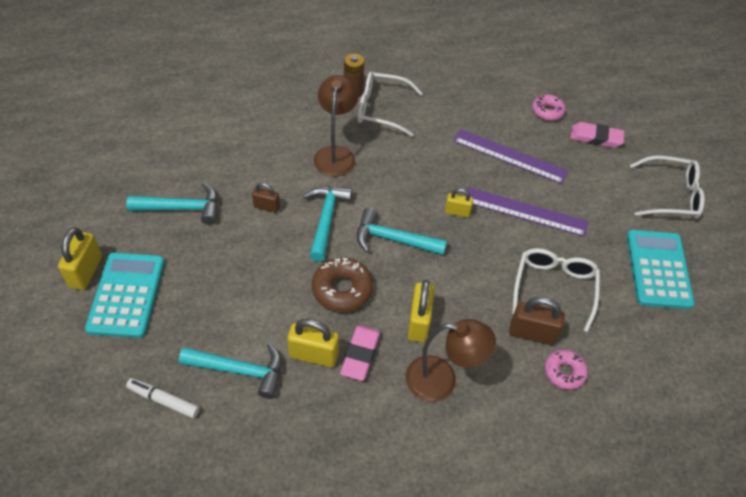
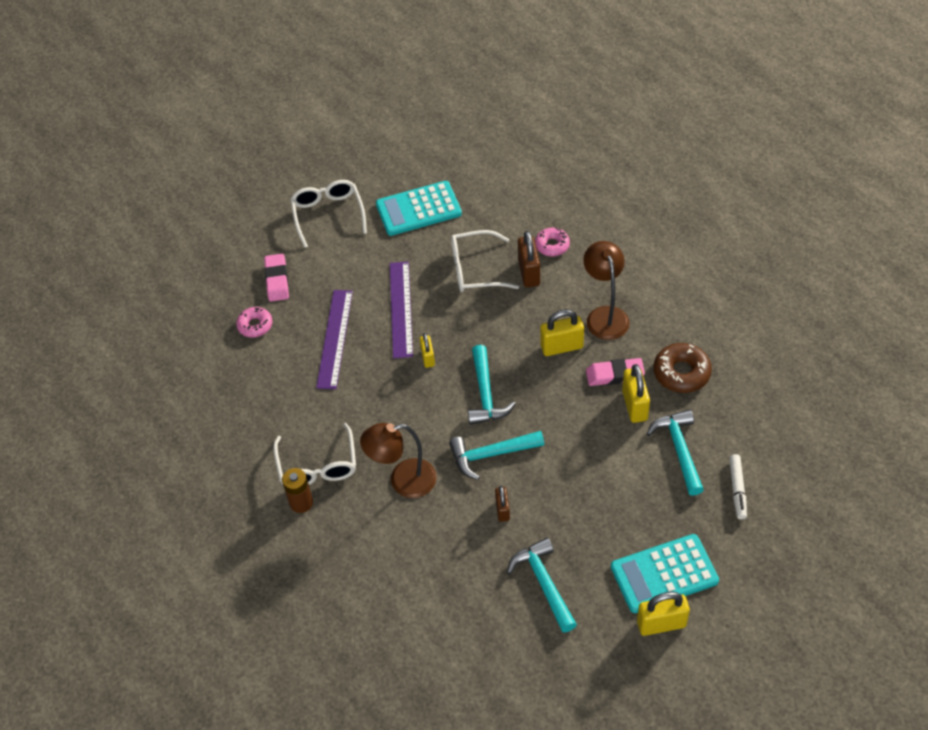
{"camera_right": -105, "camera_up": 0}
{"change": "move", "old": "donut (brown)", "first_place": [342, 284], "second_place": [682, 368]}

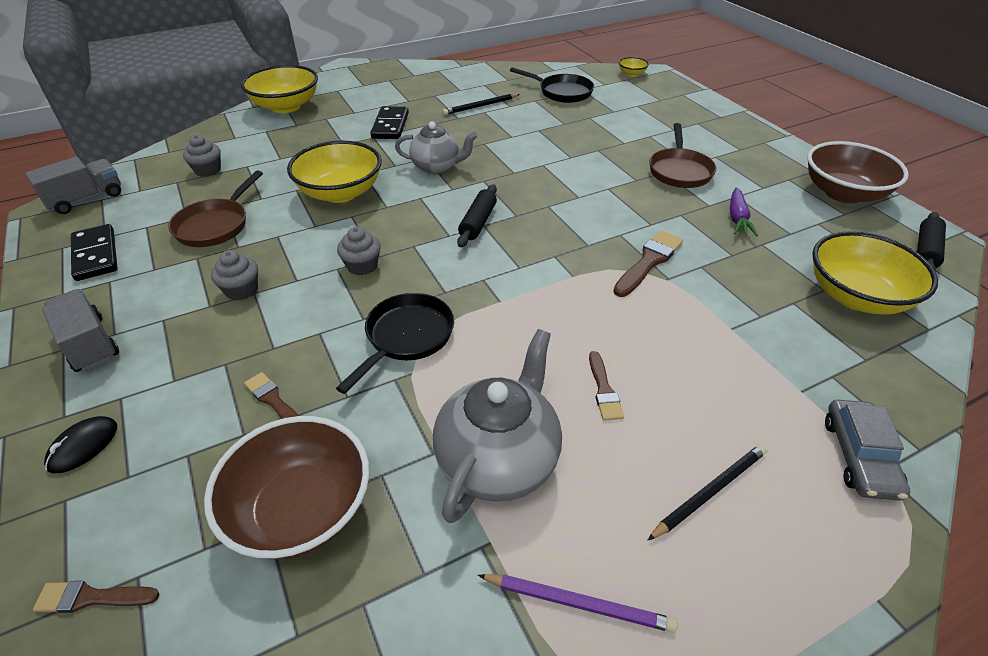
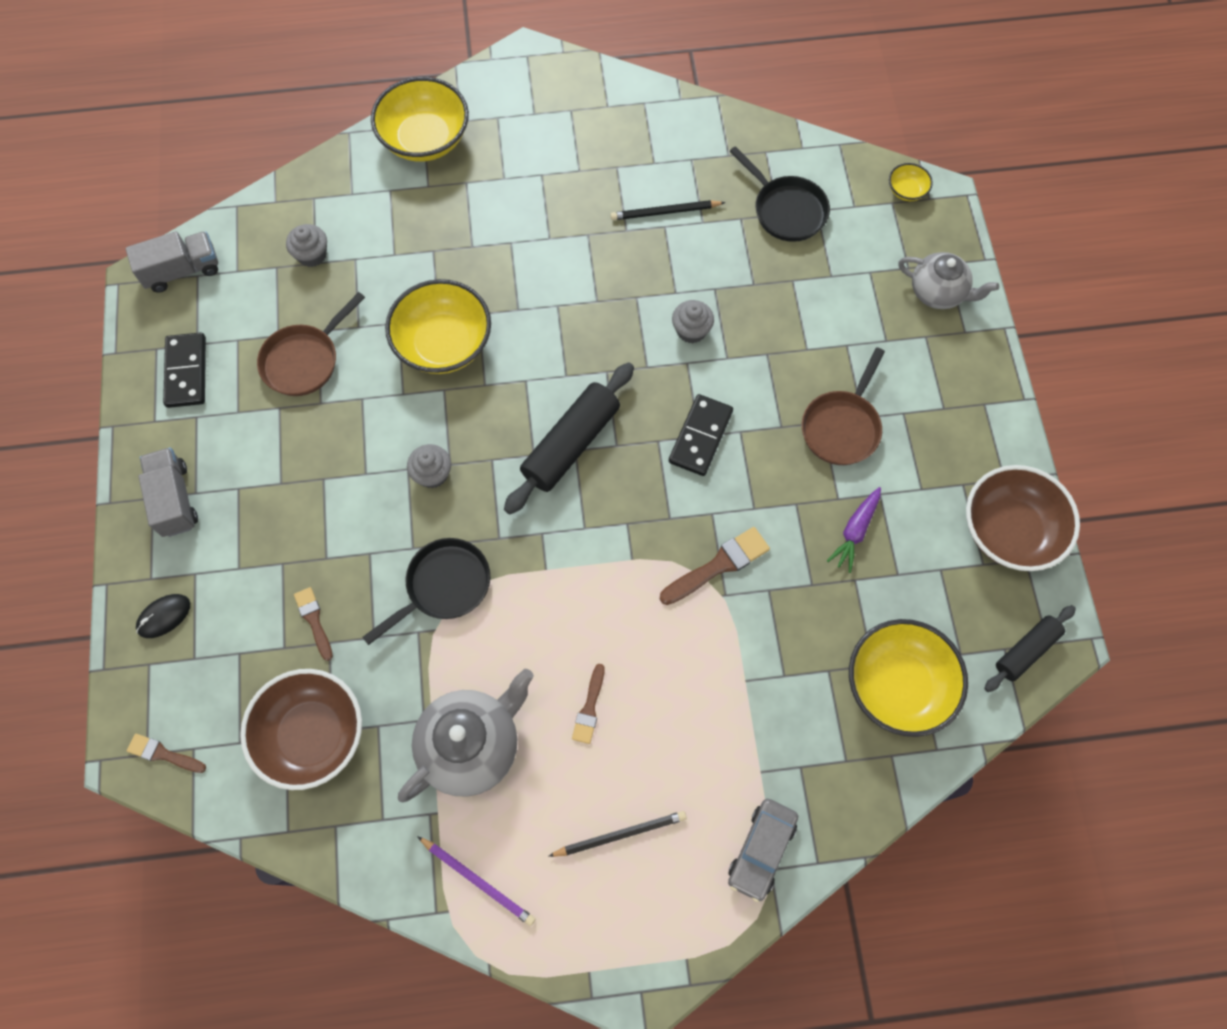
{"camera_right": 20, "camera_up": 25}
{"change": "move", "old": "domino (black)", "first_place": [389, 122], "second_place": [701, 435]}
{"change": "move", "old": "teapot (grey)", "first_place": [436, 147], "second_place": [948, 280]}
{"change": "resize", "old": "rolling pin (black)", "first_place": [477, 216], "second_place": [569, 438], "factor": 1.66}
{"change": "move", "old": "cupcake (grey)", "first_place": [234, 275], "second_place": [693, 321]}

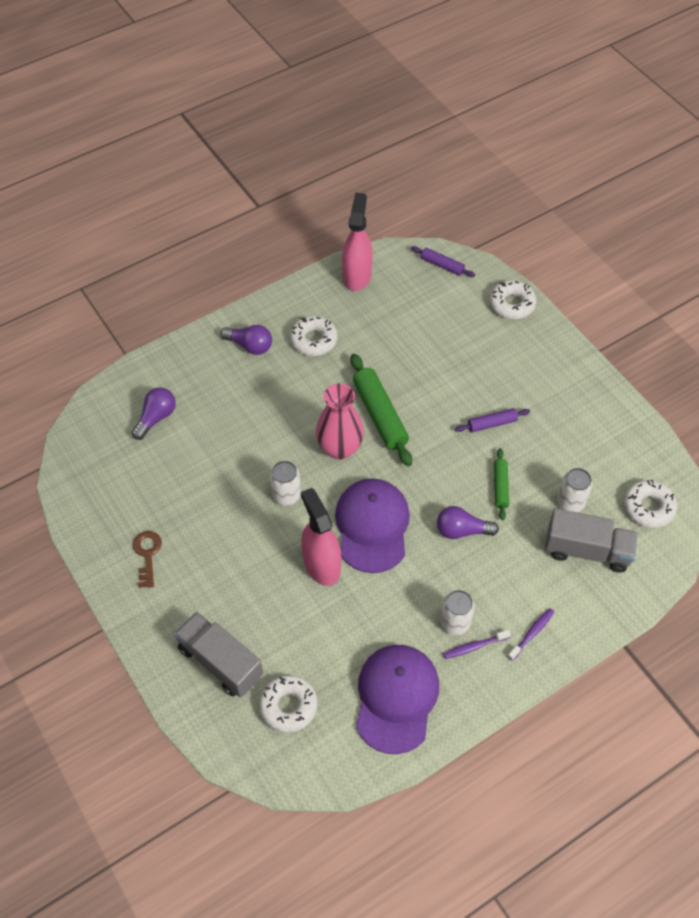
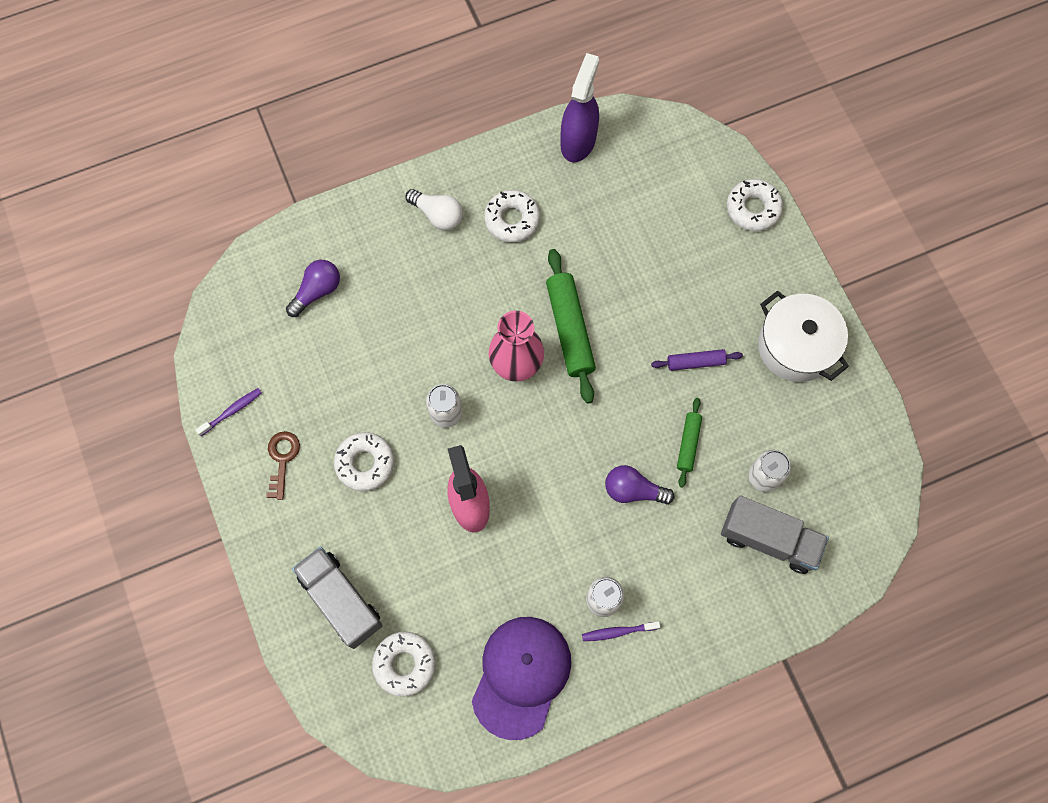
{"camera_right": 10, "camera_up": 15}
{"change": "recolor", "old": "spray bottle (pink)", "new": "spray bottle (purple)", "first_place": [357, 242], "second_place": [580, 107]}
{"change": "delete", "old": "rolling pin (purple)", "first_place": [443, 261]}
{"change": "recolor", "old": "light bulb (purple)", "new": "light bulb (white)", "first_place": [246, 340], "second_place": [434, 209]}
{"change": "delete", "old": "cap (purple)", "first_place": [372, 525]}
{"change": "move", "old": "donut (white)", "first_place": [650, 504], "second_place": [364, 461]}
{"change": "move", "old": "toothbrush (purple)", "first_place": [531, 634], "second_place": [229, 412]}
{"change": "insert", "new": "pot (white)", "second_place": [803, 336]}

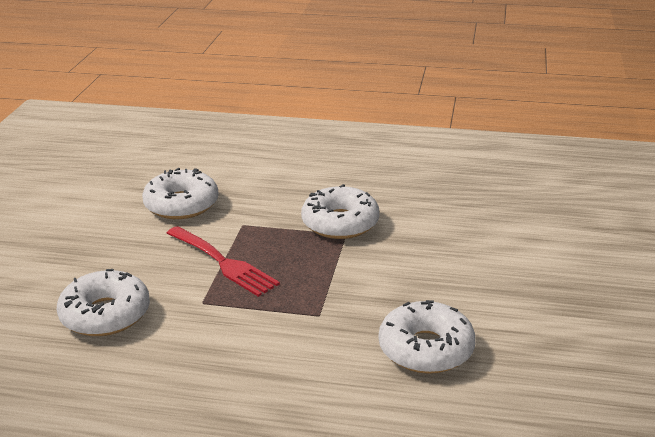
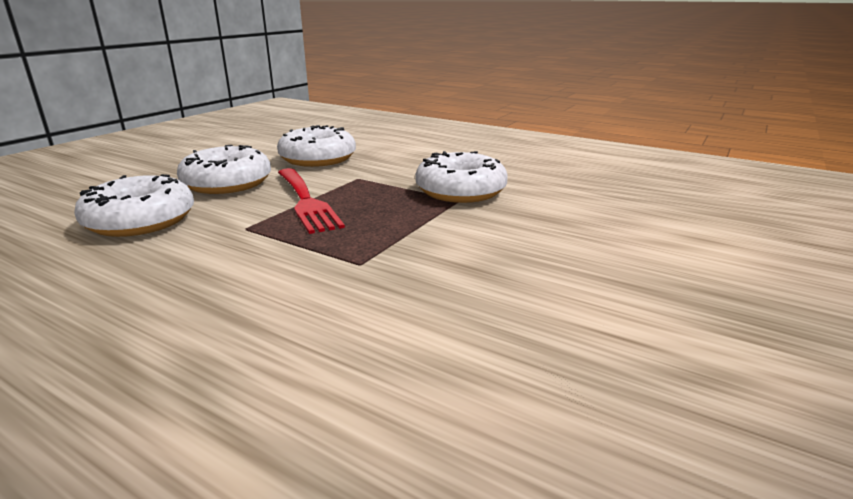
{"camera_right": 20, "camera_up": -5}
{"change": "move", "old": "donut (white)", "first_place": [427, 337], "second_place": [224, 169]}

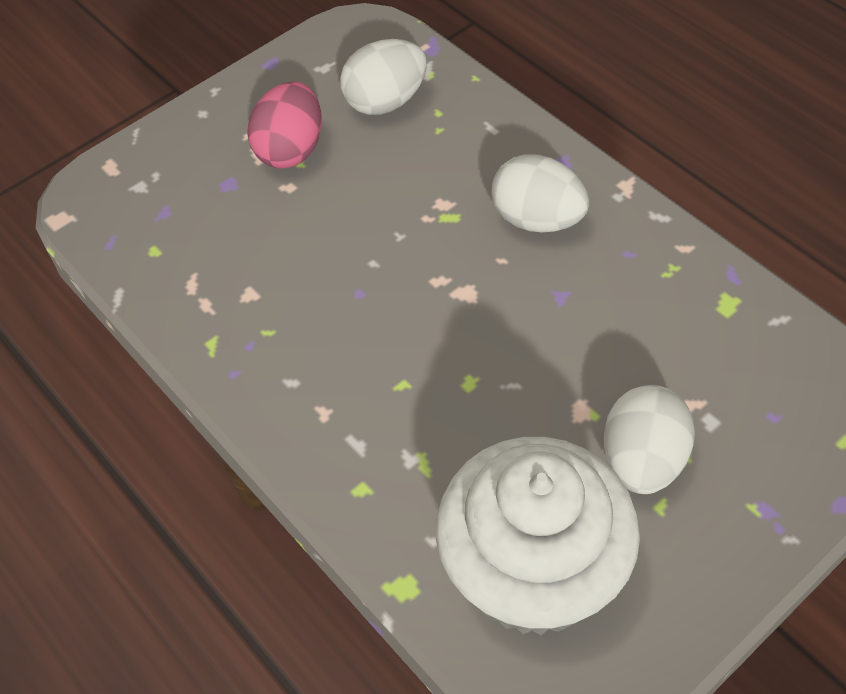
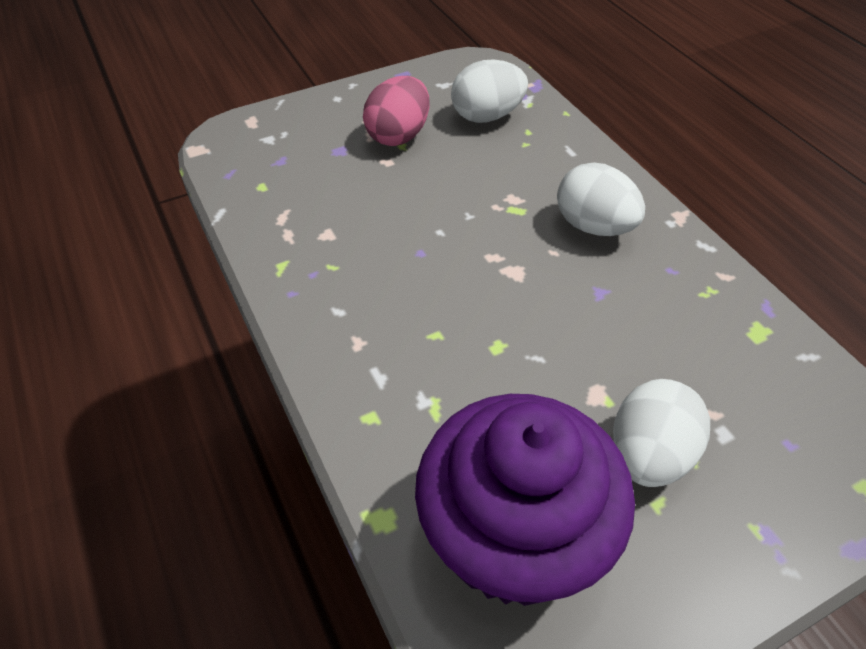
{"camera_right": 10, "camera_up": -5}
{"change": "recolor", "old": "cupcake (white)", "new": "cupcake (purple)", "first_place": [538, 536], "second_place": [525, 500]}

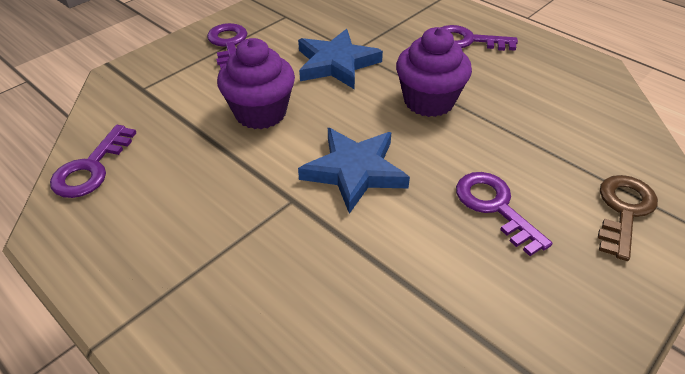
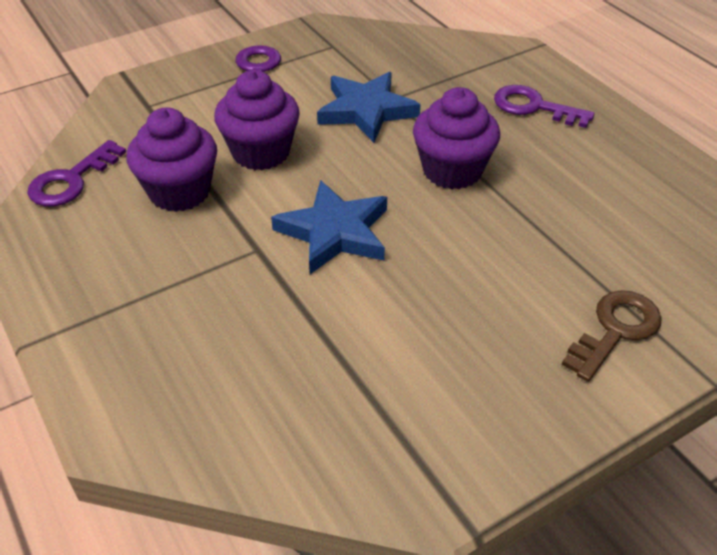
{"camera_right": 15, "camera_up": 0}
{"change": "delete", "old": "key (purple)", "first_place": [504, 214]}
{"change": "insert", "new": "cupcake (purple)", "second_place": [172, 159]}

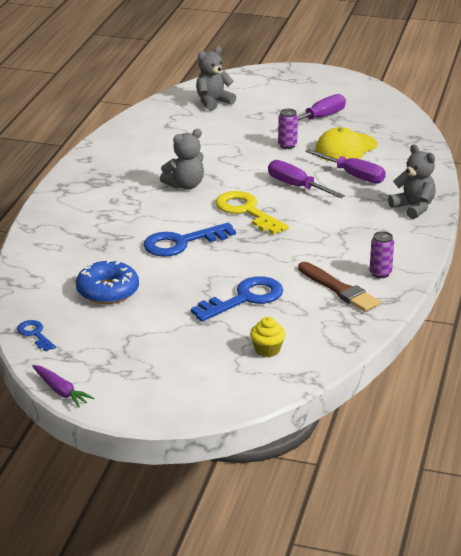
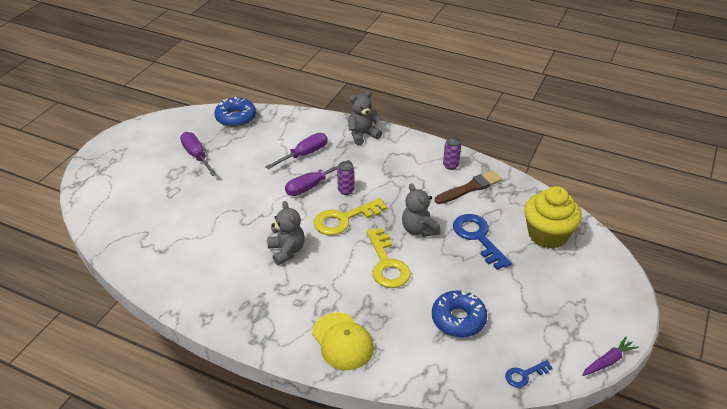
{"camera_right": -80, "camera_up": 10}
{"change": "move", "old": "teddy bear (grey)", "first_place": [216, 78], "second_place": [421, 210]}
{"change": "move", "old": "can (purple)", "first_place": [288, 129], "second_place": [346, 178]}
{"change": "move", "old": "cap (yellow)", "first_place": [346, 144], "second_place": [343, 341]}
{"change": "recolor", "old": "key (blue)", "new": "key (yellow)", "first_place": [189, 240], "second_place": [389, 258]}
{"change": "resize", "old": "cupcake (yellow)", "first_place": [267, 337], "second_place": [553, 217], "factor": 2.14}
{"change": "insert", "new": "donut (blue)", "second_place": [235, 112]}

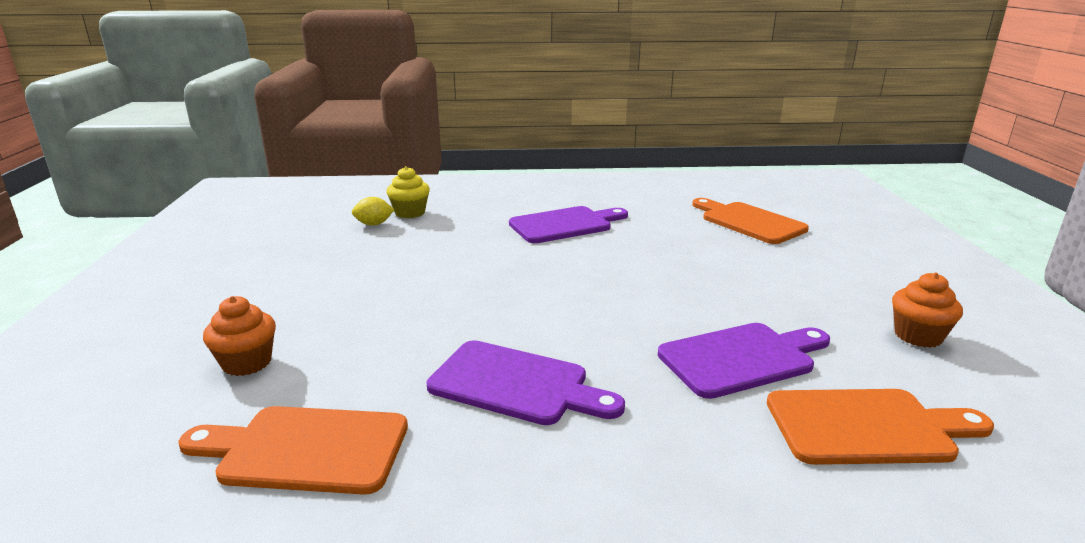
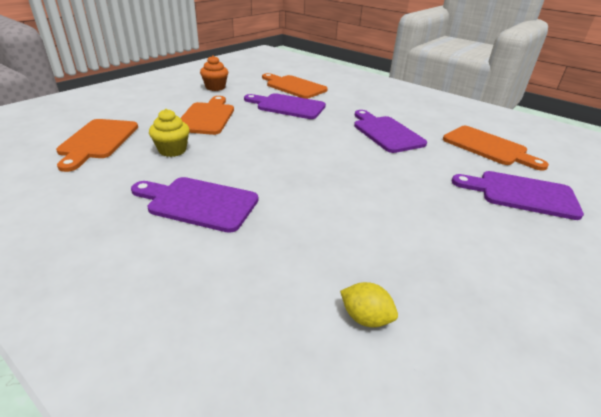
{"camera_right": -140, "camera_up": 10}
{"change": "move", "old": "cupcake (yellow)", "first_place": [408, 192], "second_place": [169, 133]}
{"change": "replace", "old": "cupcake (orange)", "new": "cutting board (purple)", "first_place": [239, 336], "second_place": [518, 195]}
{"change": "insert", "new": "cutting board (orange)", "second_place": [207, 115]}

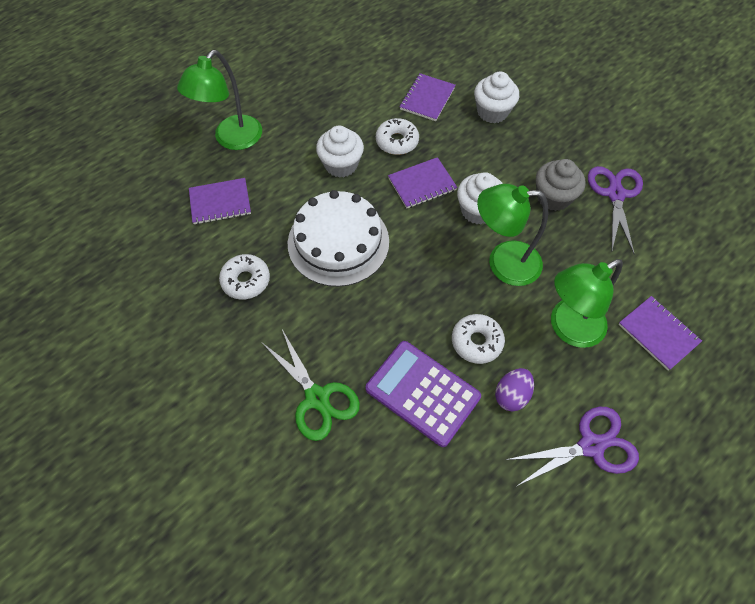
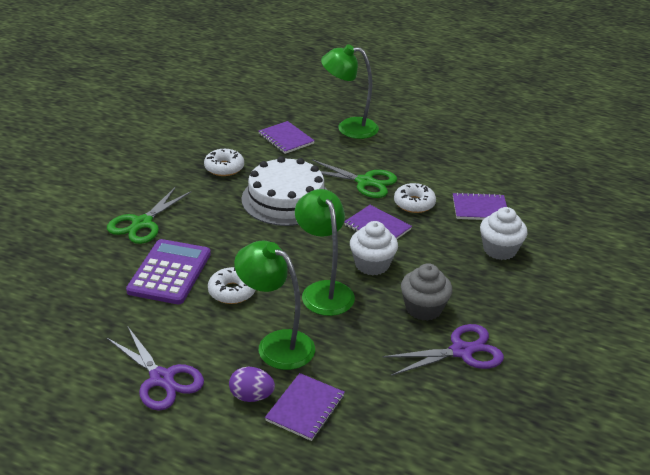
{"camera_right": 65, "camera_up": -25}
{"change": "replace", "old": "cupcake (white)", "new": "scissors (green)", "first_place": [340, 152], "second_place": [354, 178]}
{"change": "move", "old": "egg (purple)", "first_place": [514, 389], "second_place": [252, 384]}

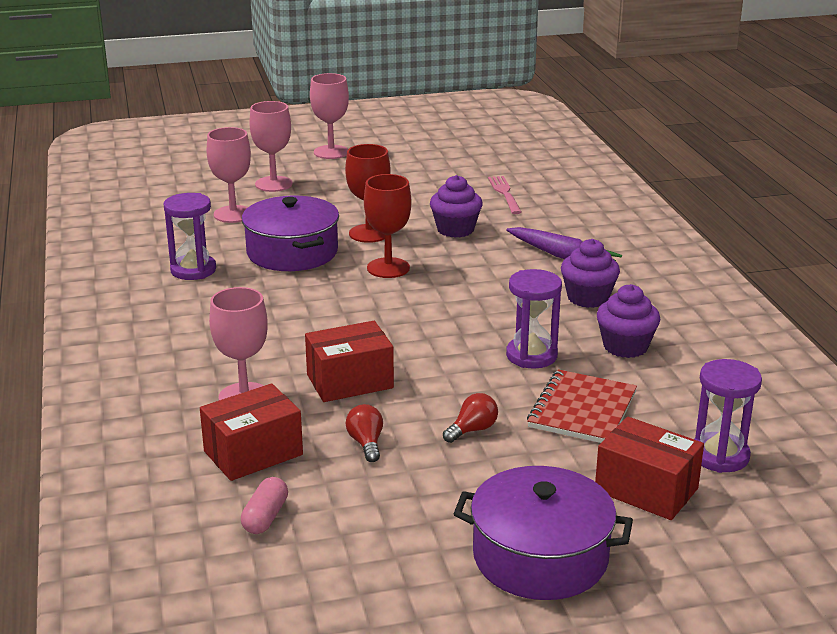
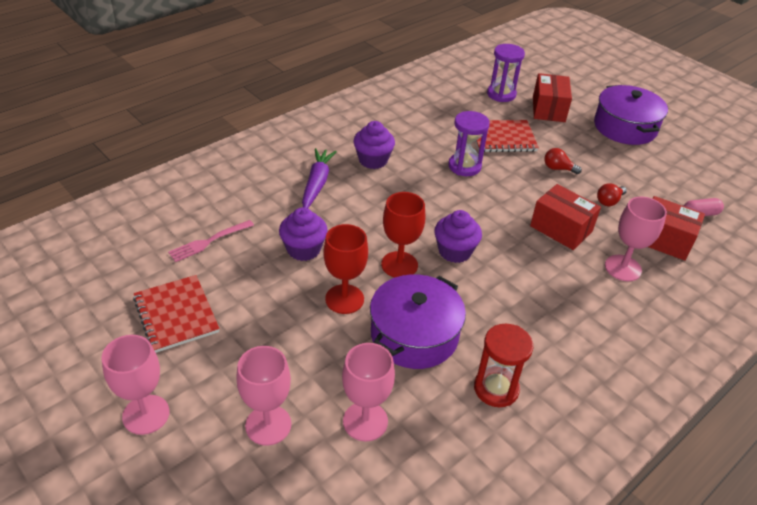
{"camera_right": -120, "camera_up": 15}
{"change": "recolor", "old": "hourglass (purple)", "new": "hourglass (red)", "first_place": [190, 236], "second_place": [503, 365]}
{"change": "move", "old": "cupcake (purple)", "first_place": [628, 321], "second_place": [458, 236]}
{"change": "insert", "new": "notebook (red)", "second_place": [176, 314]}

